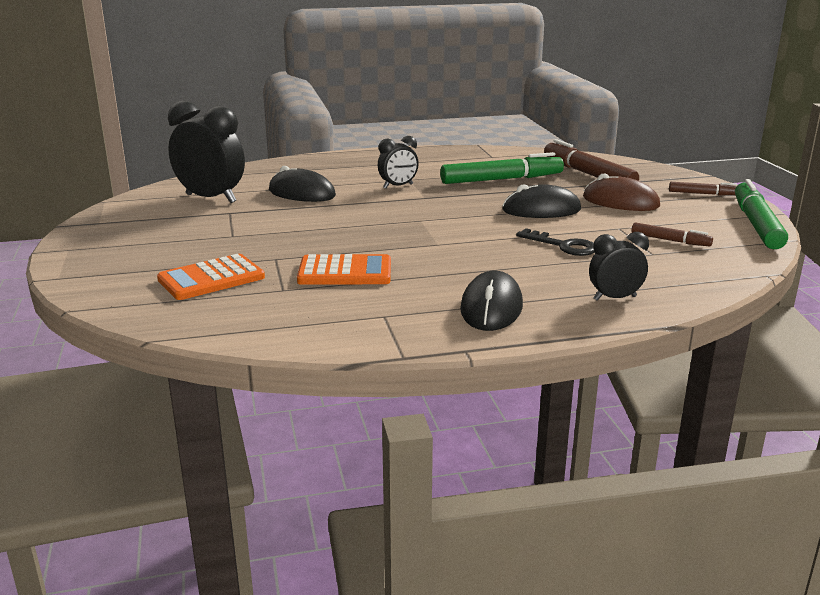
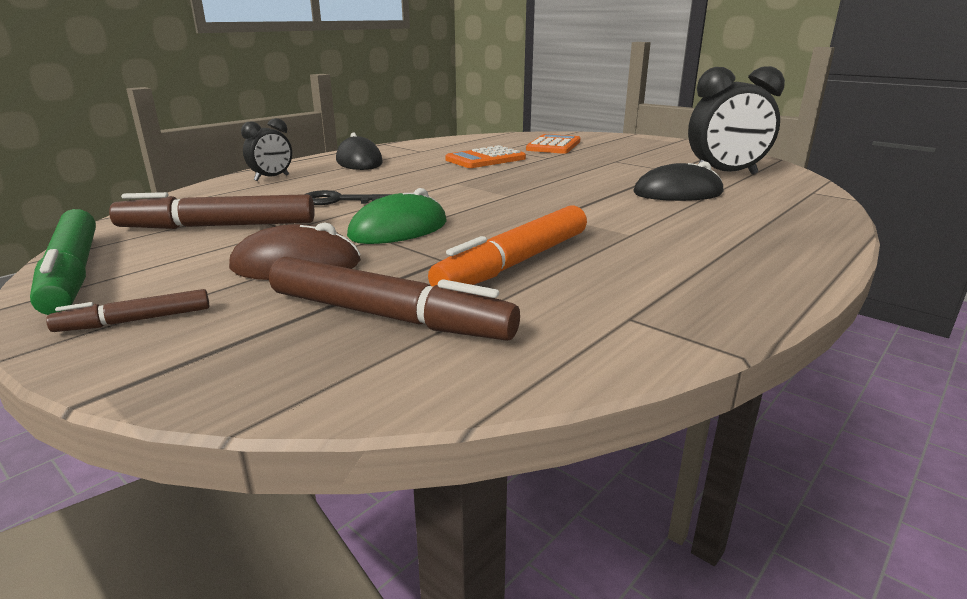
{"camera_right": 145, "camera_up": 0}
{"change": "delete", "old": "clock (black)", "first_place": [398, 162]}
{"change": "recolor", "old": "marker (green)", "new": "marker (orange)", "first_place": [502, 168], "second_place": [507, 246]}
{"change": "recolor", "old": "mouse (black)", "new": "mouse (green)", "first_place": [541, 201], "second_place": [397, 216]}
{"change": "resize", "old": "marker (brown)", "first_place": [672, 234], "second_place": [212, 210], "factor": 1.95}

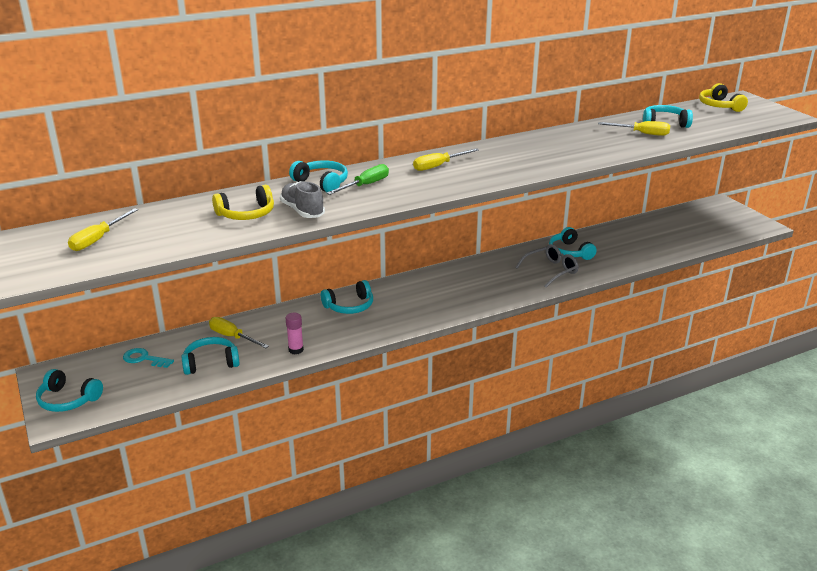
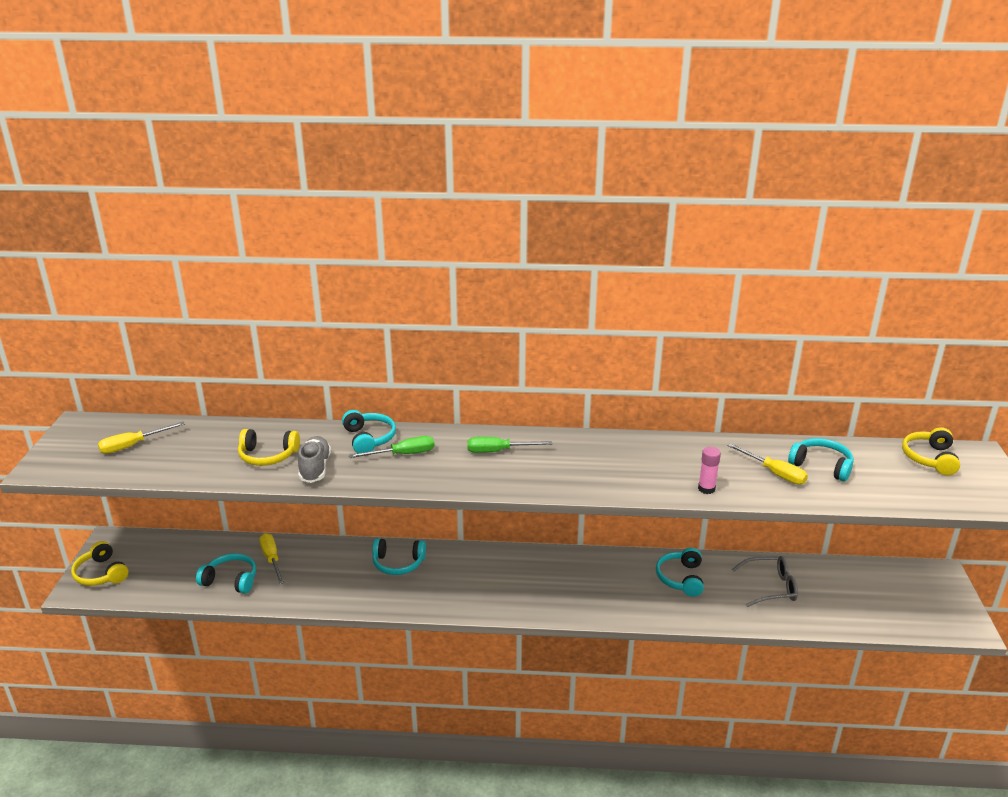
{"camera_right": 30, "camera_up": 0}
{"change": "recolor", "old": "screwdriver (yellow)", "new": "screwdriver (green)", "first_place": [446, 159], "second_place": [510, 445]}
{"change": "move", "old": "glasses (grey)", "first_place": [547, 265], "second_place": [765, 581]}
{"change": "move", "old": "glue stick (pink)", "first_place": [295, 333], "second_place": [709, 470]}
{"change": "delete", "old": "key (turquoise)", "first_place": [148, 358]}
{"change": "recolor", "old": "headphones (turquoise)", "new": "headphones (yellow)", "first_place": [69, 390], "second_place": [99, 563]}

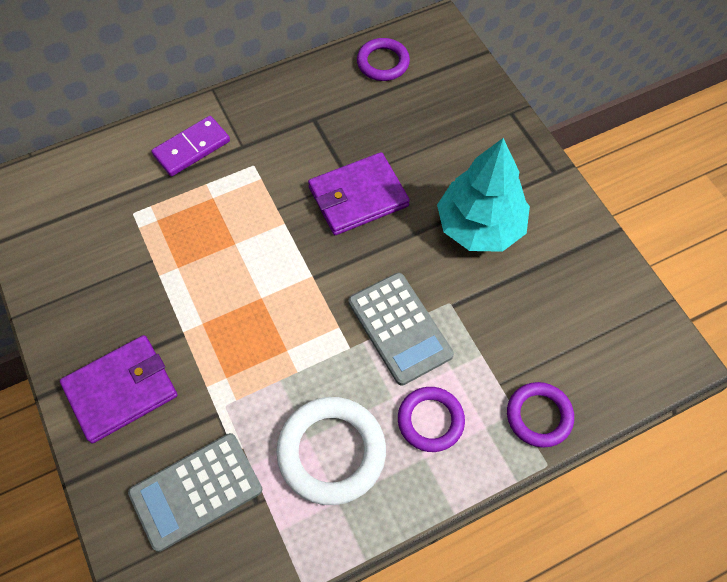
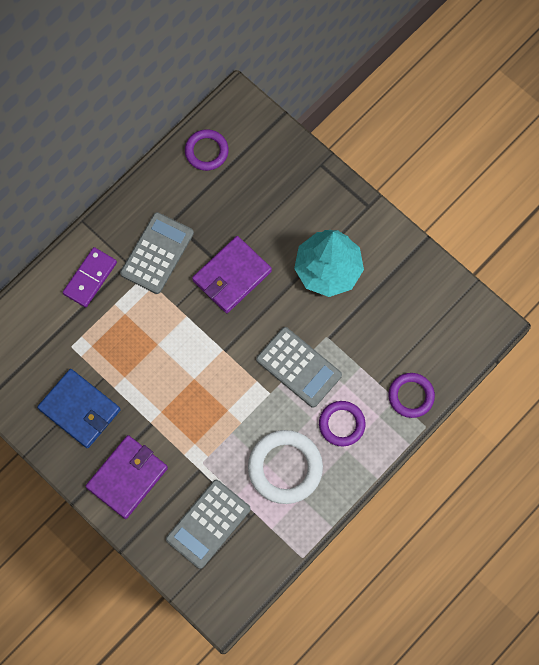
{"camera_right": -20, "camera_up": 10}
{"change": "insert", "new": "calculator (grey)", "second_place": [157, 253]}
{"change": "insert", "new": "wallet (blue)", "second_place": [79, 408]}

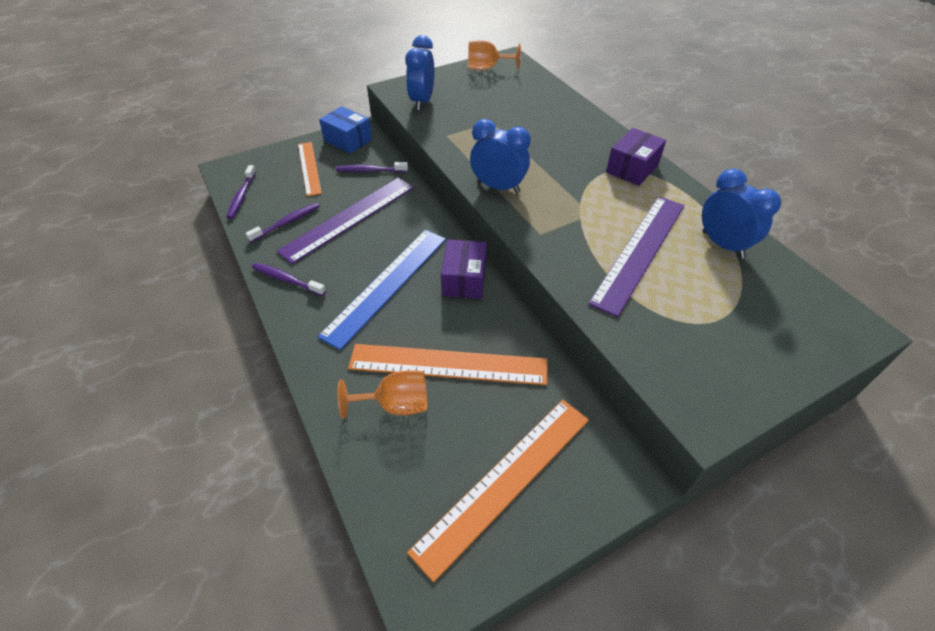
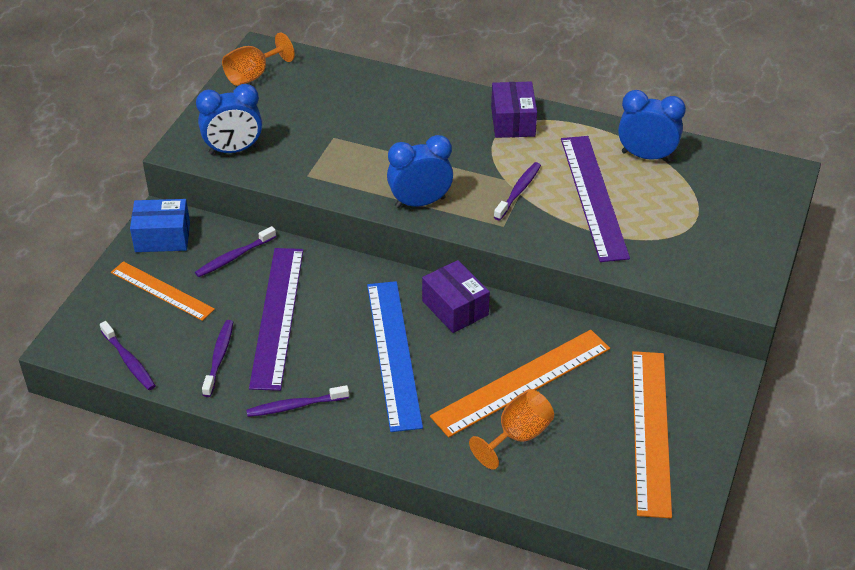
{"camera_right": -40, "camera_up": -5}
{"change": "rotate", "old": "clock (blue)", "first_place": [419, 72], "second_place": [229, 119], "degrees": -75}
{"change": "insert", "new": "toothbrush (purple)", "second_place": [517, 191]}

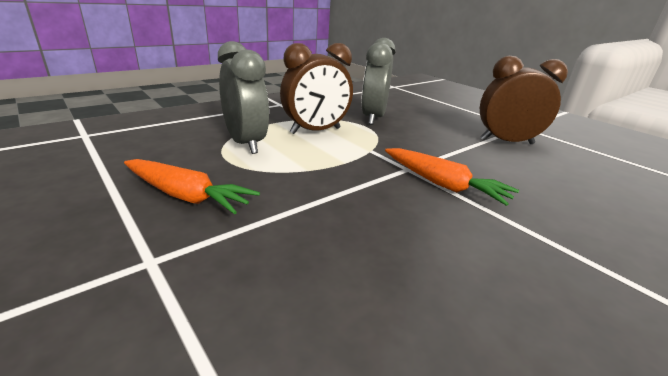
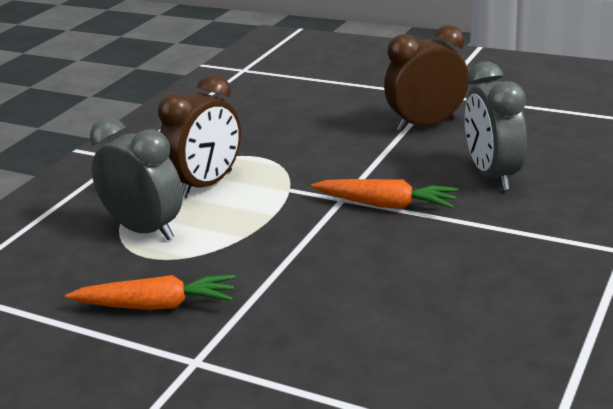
{"camera_right": -20, "camera_up": 0}
{"change": "move", "old": "clock (grey)", "first_place": [378, 81], "second_place": [496, 126]}

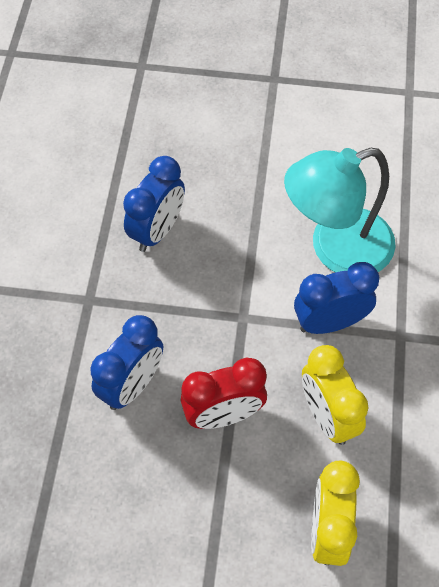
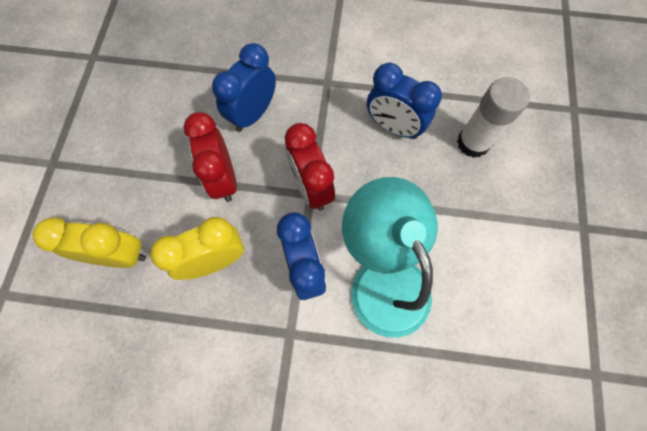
{"camera_right": 90, "camera_up": 10}
{"change": "rotate", "old": "clock (blue)", "first_place": [126, 362], "second_place": [244, 87], "degrees": 90}
{"change": "insert", "new": "glue stick (white)", "second_place": [493, 117]}
{"change": "insert", "new": "clock (red)", "second_place": [310, 167]}

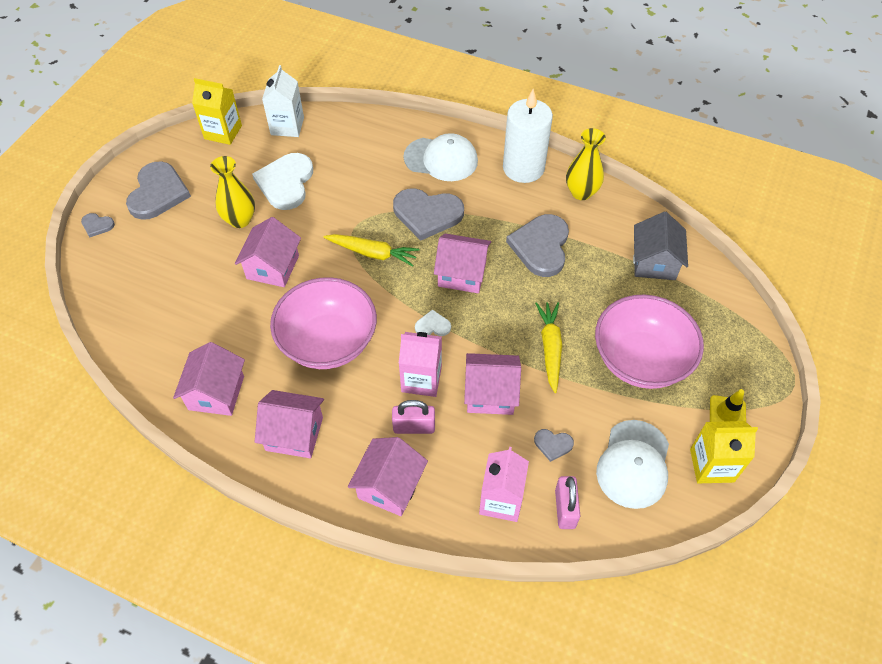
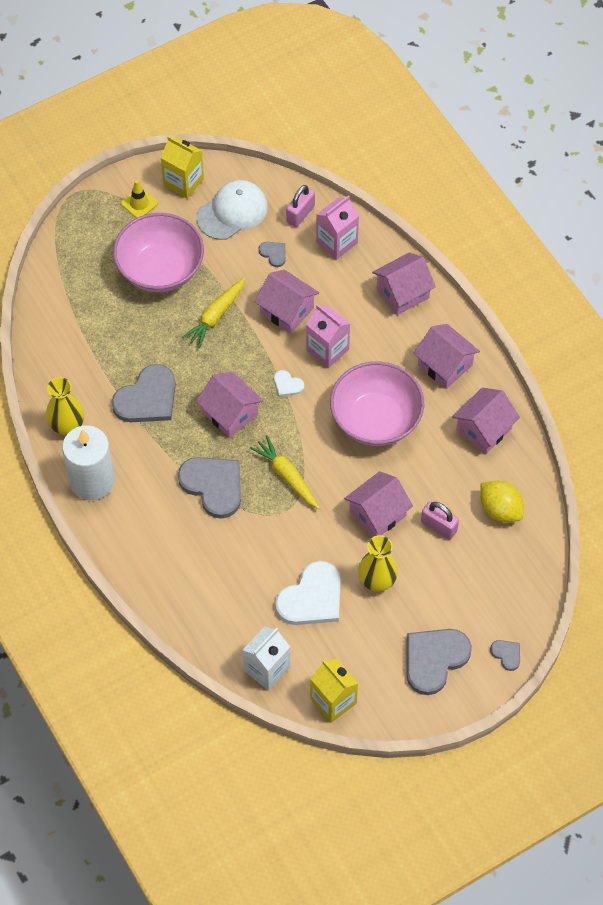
{"camera_right": -145, "camera_up": 5}
{"change": "delete", "old": "cap (white)", "first_place": [440, 157]}
{"change": "delete", "old": "house (grey)", "first_place": [660, 245]}
{"change": "move", "old": "padlock (pink)", "first_place": [413, 417], "second_place": [440, 520]}
{"change": "insert", "new": "lemon (yellow)", "second_place": [502, 501]}

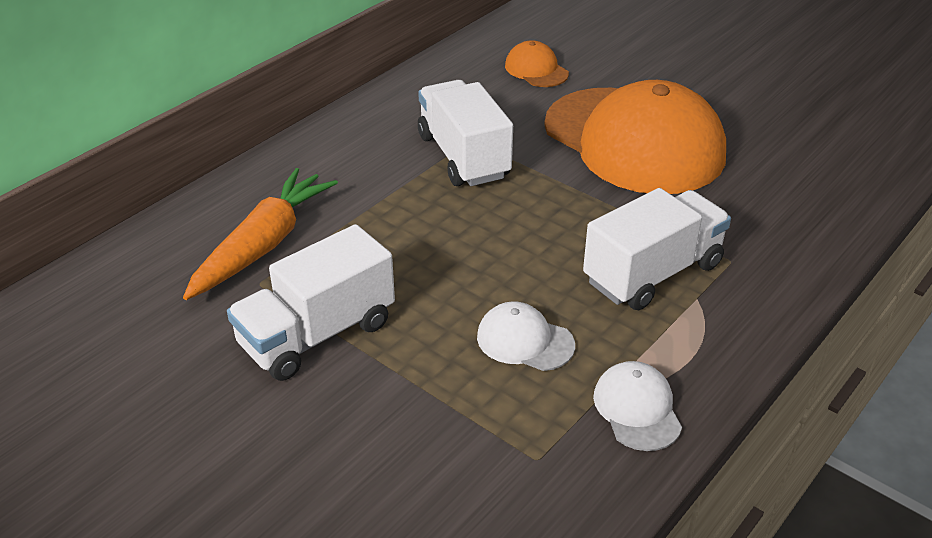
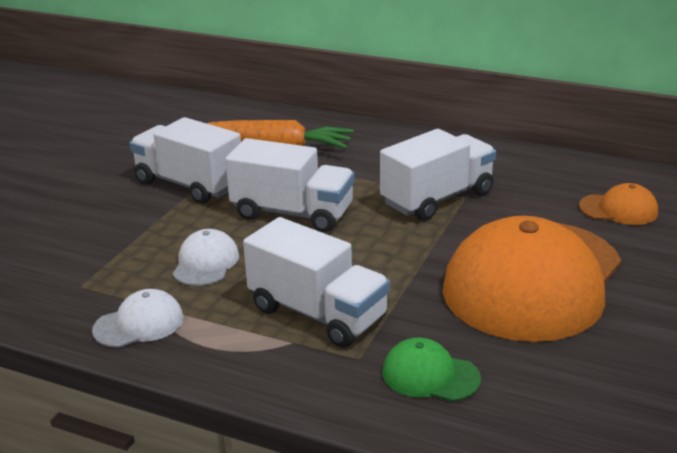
{"camera_right": 75, "camera_up": -10}
{"change": "rotate", "old": "cap (orange)", "first_place": [537, 63], "second_place": [618, 204], "degrees": 60}
{"change": "insert", "new": "truck (white)", "second_place": [290, 185]}
{"change": "insert", "new": "cap (green)", "second_place": [431, 370]}

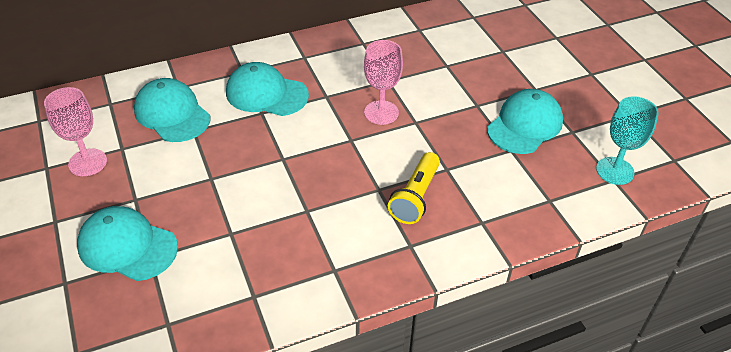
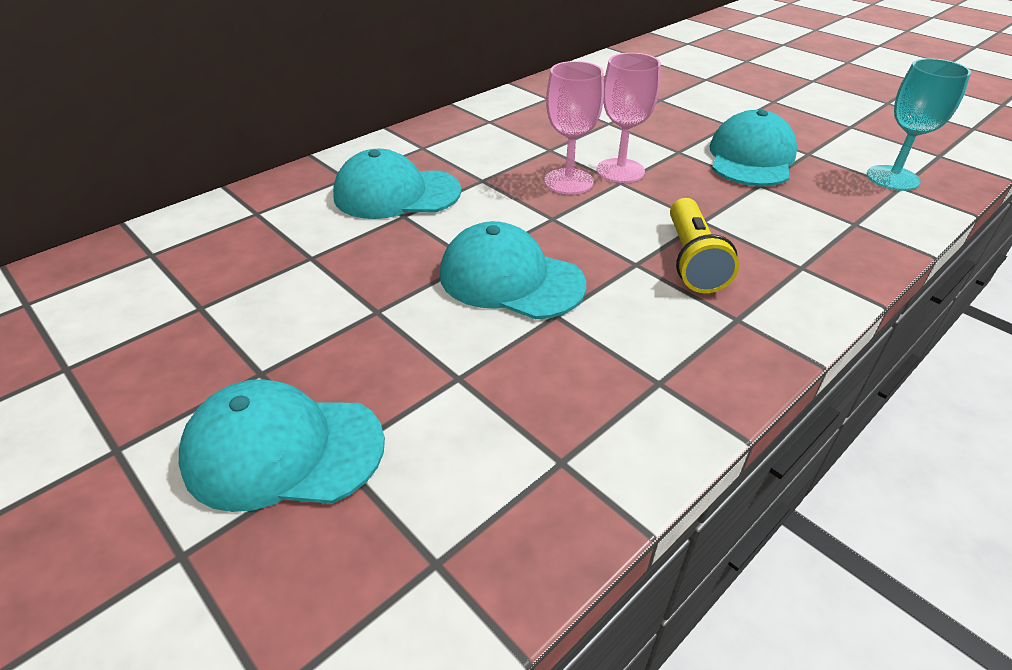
{"camera_right": -20, "camera_up": -5}
{"change": "move", "old": "cap (turquoise)", "first_place": [172, 110], "second_place": [513, 270]}
{"change": "move", "old": "goblet (pink)", "first_place": [75, 131], "second_place": [628, 118]}

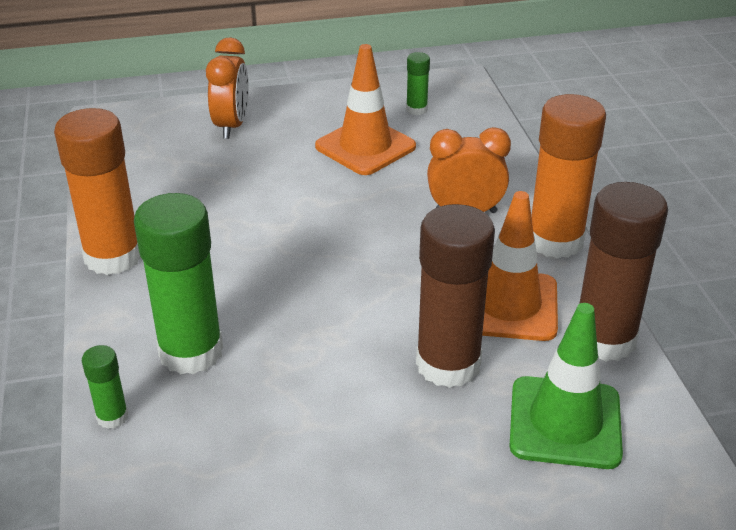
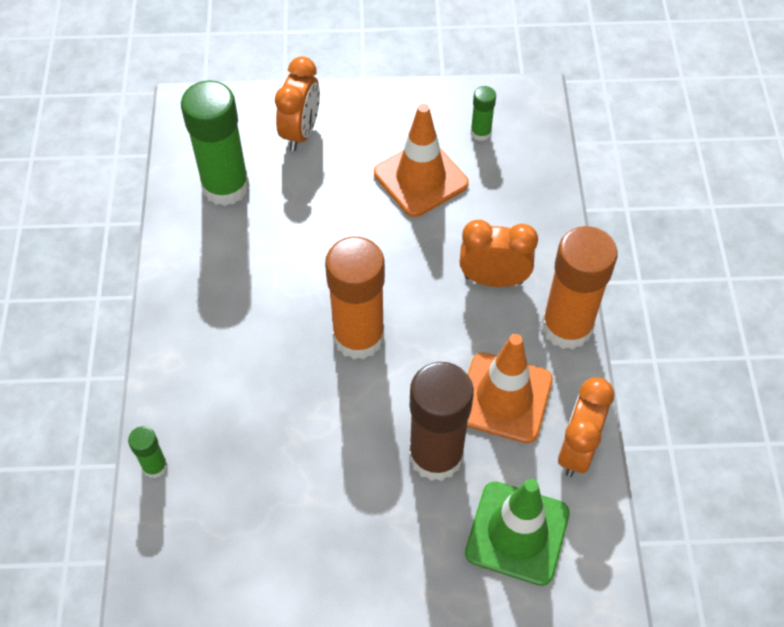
{"camera_right": 10, "camera_up": 20}
{"change": "move", "old": "glue stick (orange)", "first_place": [97, 191], "second_place": [355, 298]}
{"change": "replace", "old": "glue stick (brown)", "new": "clock (orange)", "first_place": [623, 272], "second_place": [586, 427]}
{"change": "move", "old": "glue stick (green)", "first_place": [178, 283], "second_place": [215, 143]}

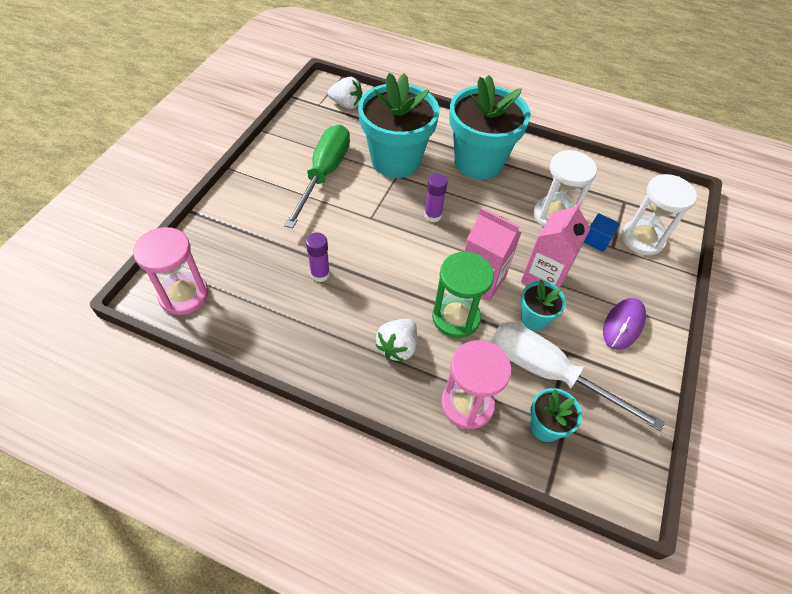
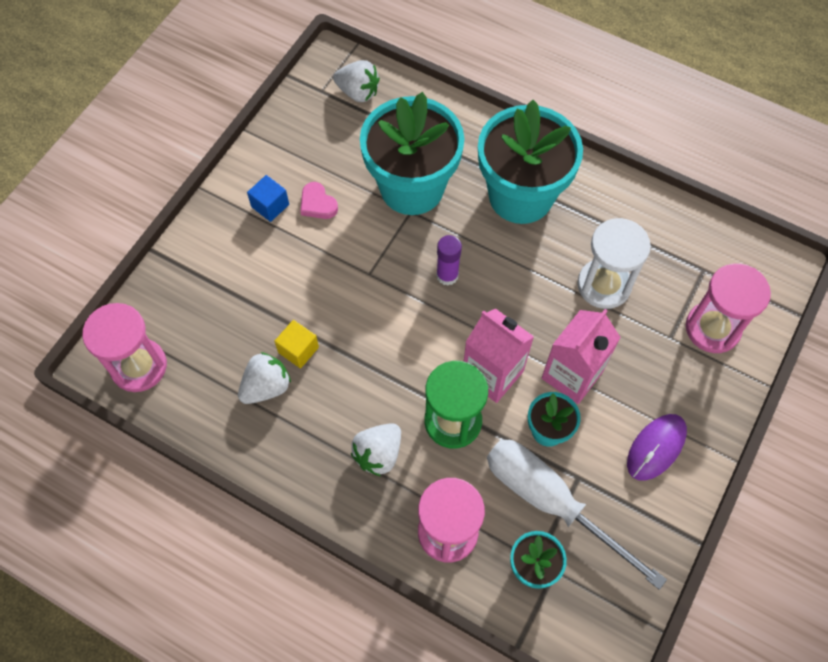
{"camera_right": 10, "camera_up": 10}
{"change": "replace", "old": "screwdriver (green)", "new": "heart (pink)", "first_place": [317, 177], "second_place": [319, 200]}
{"change": "recolor", "old": "hourglass (white)", "new": "hourglass (pink)", "first_place": [659, 214], "second_place": [728, 308]}
{"change": "move", "old": "cube (blue)", "first_place": [602, 232], "second_place": [268, 198]}
{"change": "replace", "old": "glue stick (purple)", "new": "cube (yellow)", "first_place": [318, 257], "second_place": [296, 344]}
{"change": "insert", "new": "strawberry (white)", "second_place": [264, 378]}

